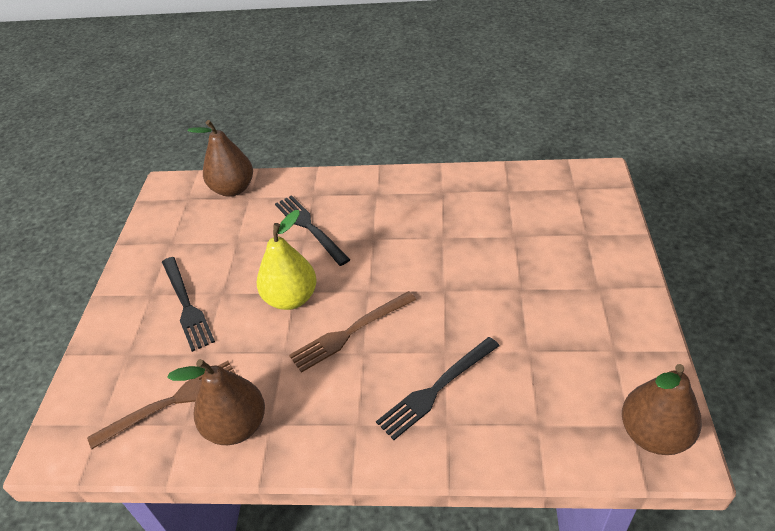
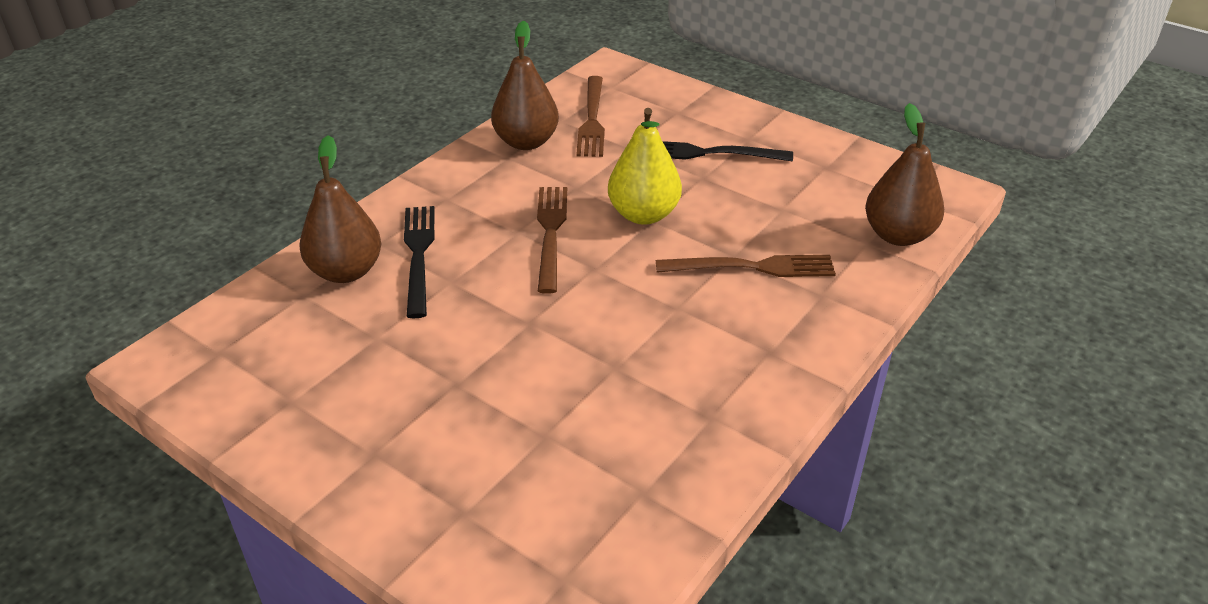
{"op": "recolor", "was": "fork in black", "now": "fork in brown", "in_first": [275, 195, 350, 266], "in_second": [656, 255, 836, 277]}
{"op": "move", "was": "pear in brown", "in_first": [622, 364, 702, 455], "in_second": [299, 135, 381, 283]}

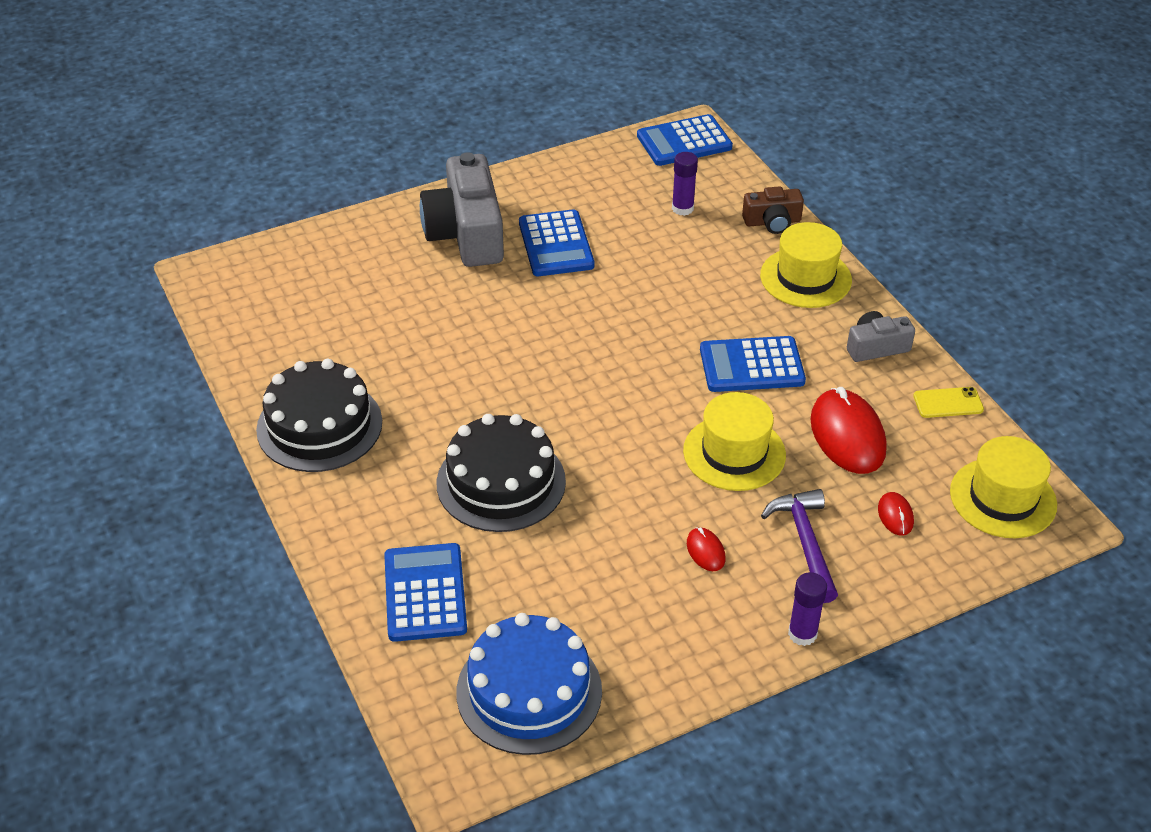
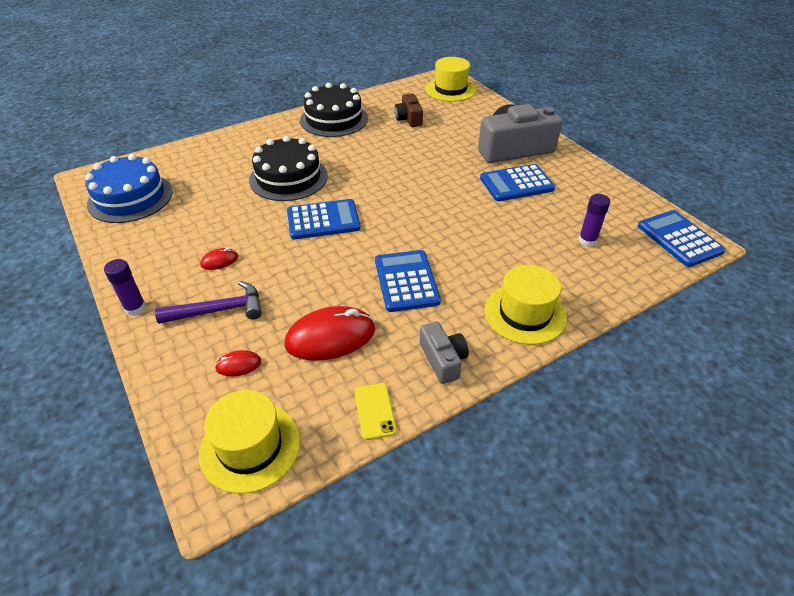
{"op": "move", "was": "calculator in blue", "in_first": [384, 543, 467, 642], "in_second": [287, 199, 361, 239]}
{"op": "move", "was": "hat in yellow", "in_first": [683, 392, 786, 491], "in_second": [426, 57, 476, 102]}
{"op": "move", "was": "camera in brown", "in_first": [742, 186, 804, 234], "in_second": [395, 93, 423, 127]}

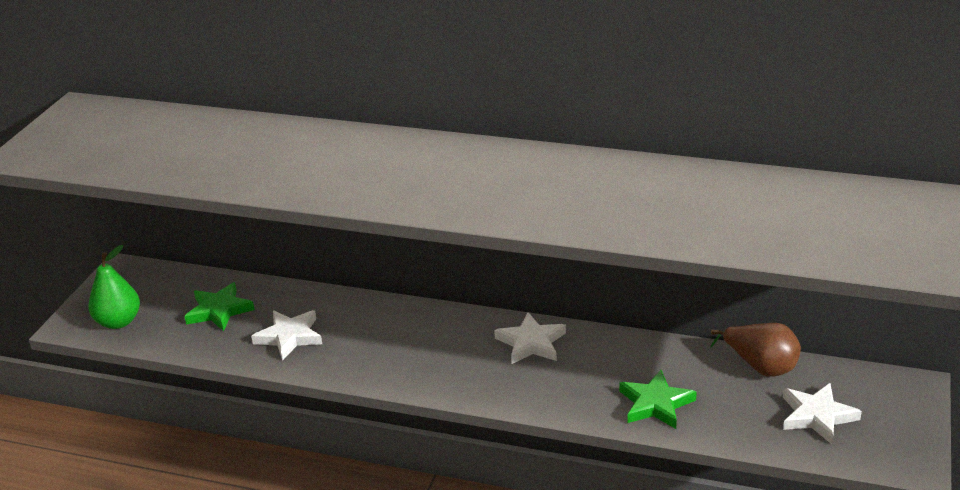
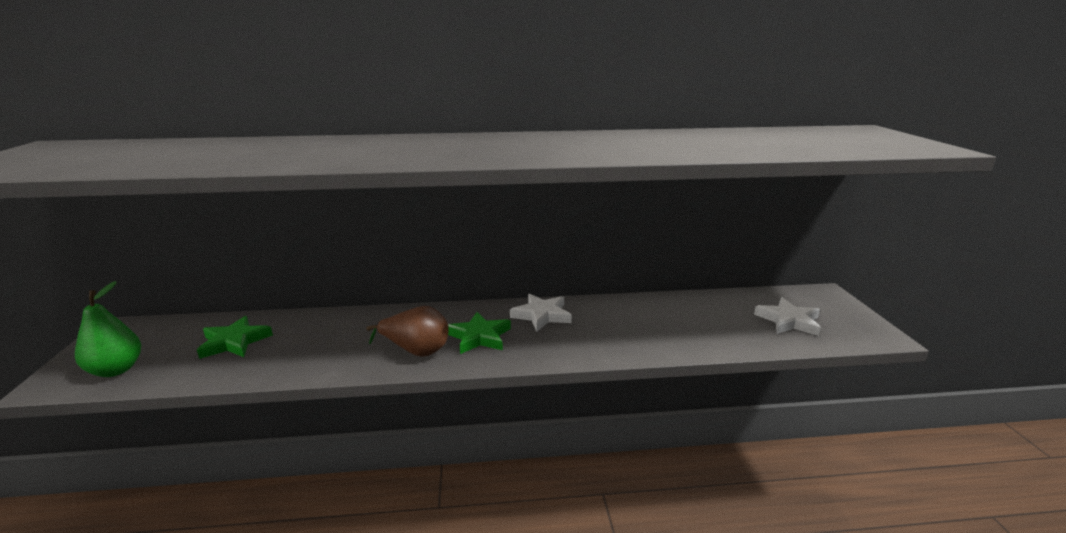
{"op": "delete", "was": "star in white", "in_first": [251, 310, 322, 361]}
{"op": "move", "was": "star in green", "in_first": [619, 370, 697, 429], "in_second": [448, 312, 511, 354]}
{"op": "move", "was": "pear in brown", "in_first": [711, 323, 801, 377], "in_second": [366, 306, 449, 357]}

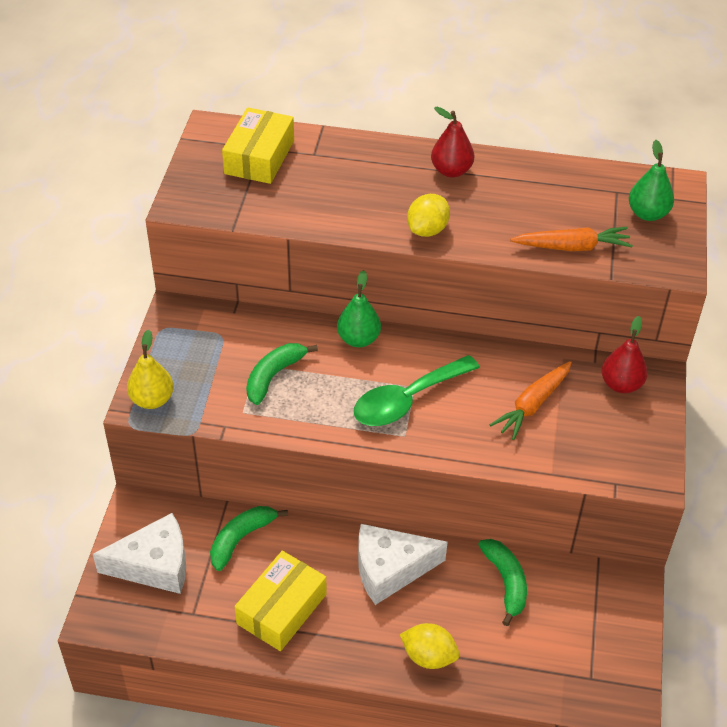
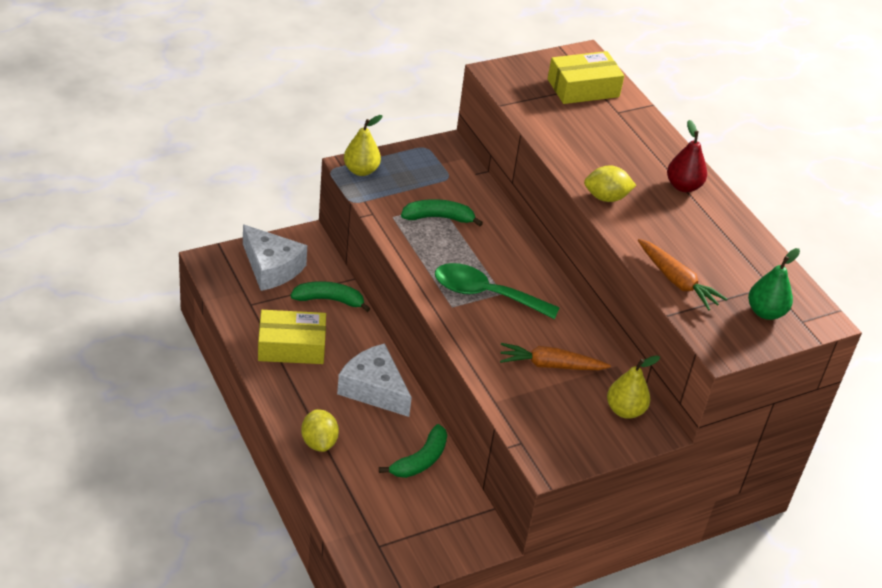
{"op": "delete", "was": "pear in green", "in_first": [337, 270, 381, 347]}
{"op": "recolor", "was": "pear in red", "now": "pear in yellow", "in_first": [601, 316, 648, 393], "in_second": [607, 355, 660, 419]}

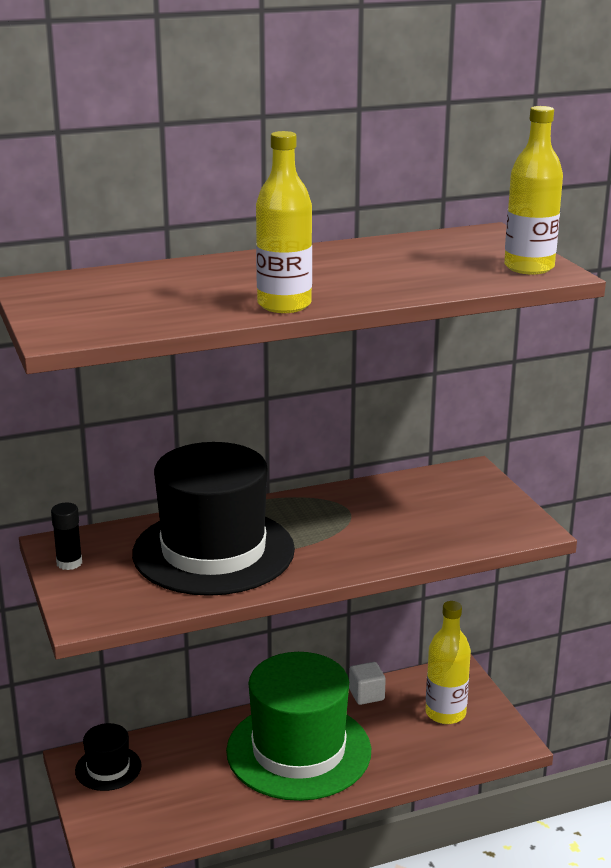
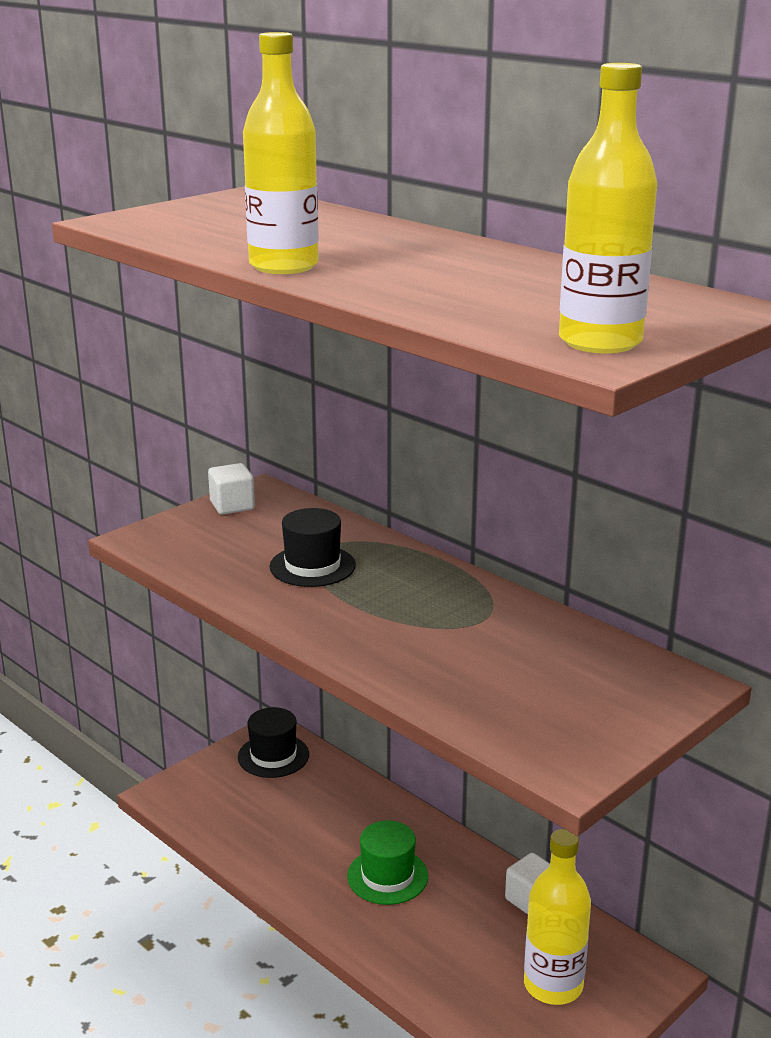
{"op": "replace", "was": "glue stick in black", "now": "cube in white", "in_first": [51, 503, 82, 570], "in_second": [208, 463, 255, 515]}
{"op": "resize", "was": "hat in black", "in_first": [132, 442, 295, 596], "in_second": [269, 508, 356, 587], "ratio": 0.45}
{"op": "resize", "was": "hat in green", "in_first": [226, 652, 371, 801], "in_second": [347, 821, 428, 905], "ratio": 0.45}

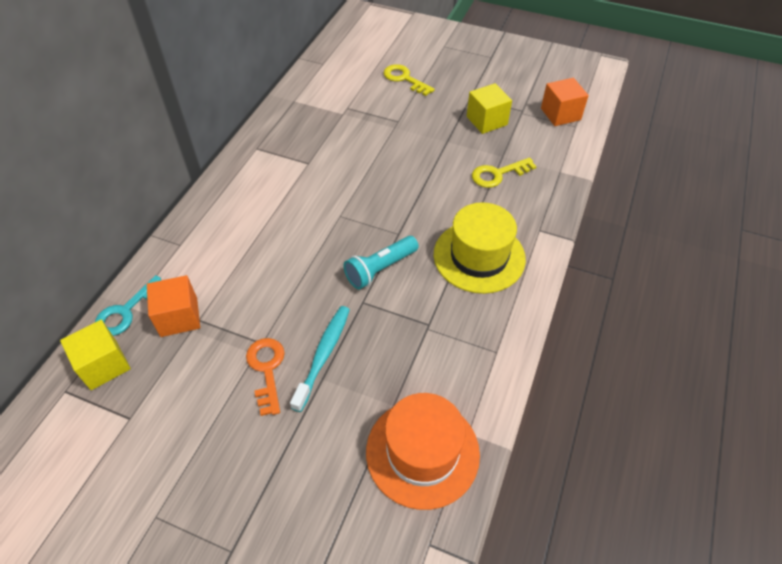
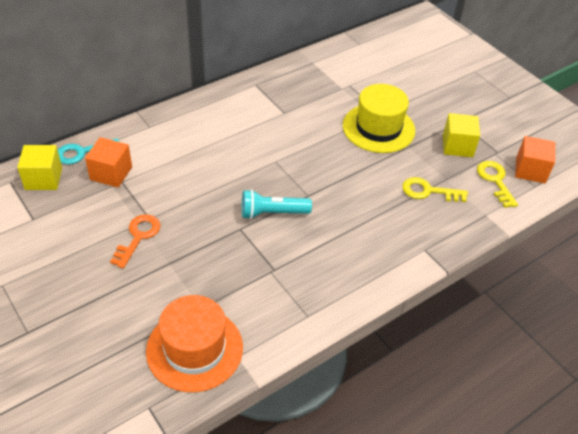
{"op": "delete", "was": "toothbrush in turquoise", "in_first": [290, 306, 350, 412]}
{"op": "move", "was": "key in yellow", "in_first": [384, 64, 435, 96], "in_second": [477, 161, 518, 208]}
{"op": "move", "was": "hat in yellow", "in_first": [434, 202, 526, 294], "in_second": [343, 84, 415, 153]}

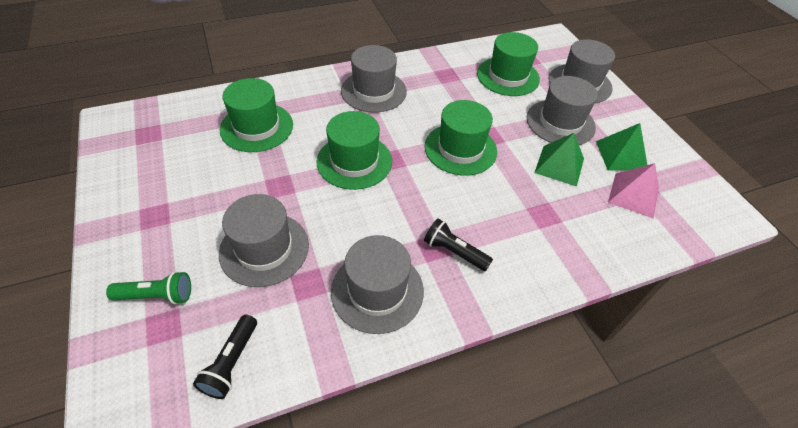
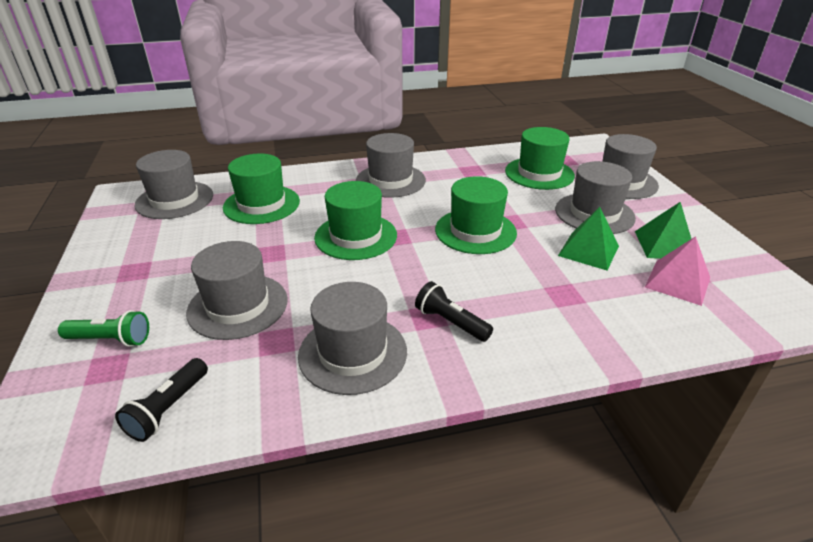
{"op": "insert", "now": "hat in grey", "in_second": [134, 150, 213, 219]}

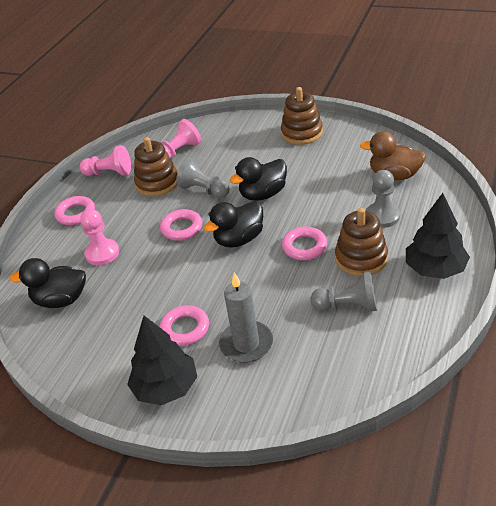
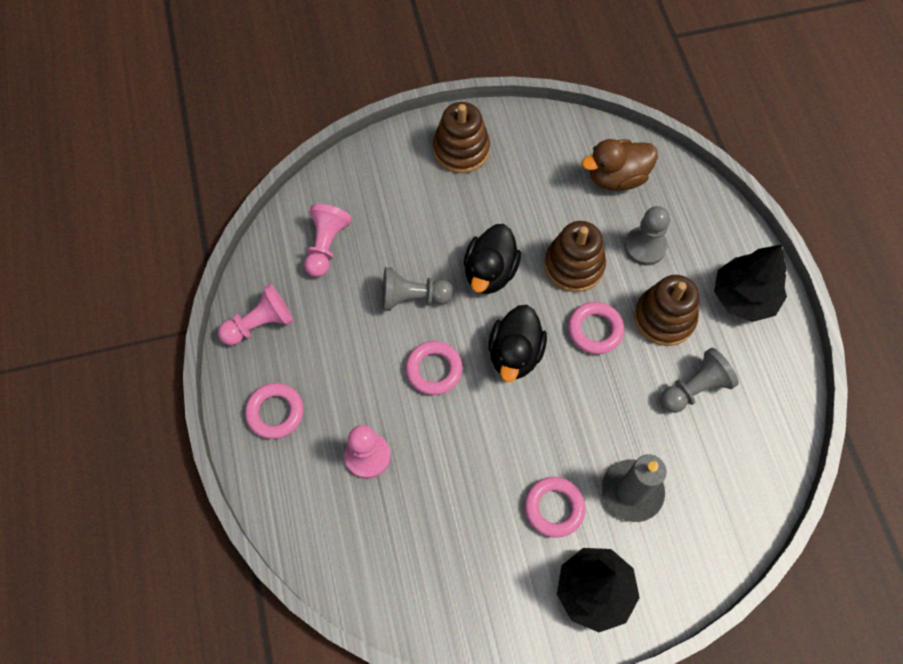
{"op": "delete", "was": "duck in black", "in_first": [10, 258, 86, 308]}
{"op": "move", "was": "stacking toy in brown", "in_first": [134, 137, 177, 196], "in_second": [544, 221, 606, 292]}

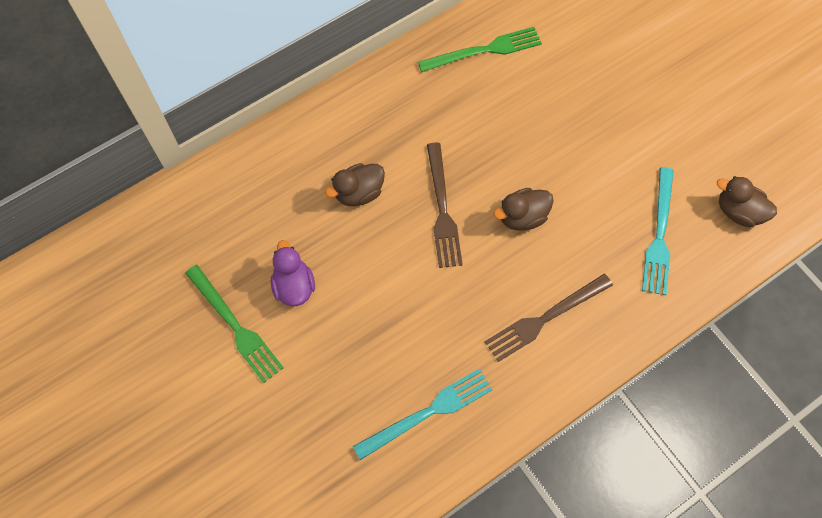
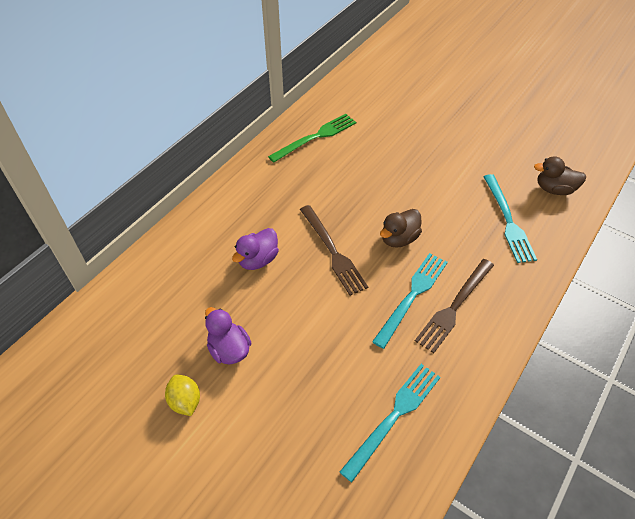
{"op": "replace", "was": "fork in green", "now": "lemon in yellow", "in_first": [185, 265, 284, 383], "in_second": [165, 374, 200, 416]}
{"op": "recolor", "was": "duck in brown", "now": "duck in purple", "in_first": [325, 163, 385, 206], "in_second": [232, 228, 279, 270]}
{"op": "insert", "now": "fork in turquoise", "in_second": [372, 253, 448, 349]}

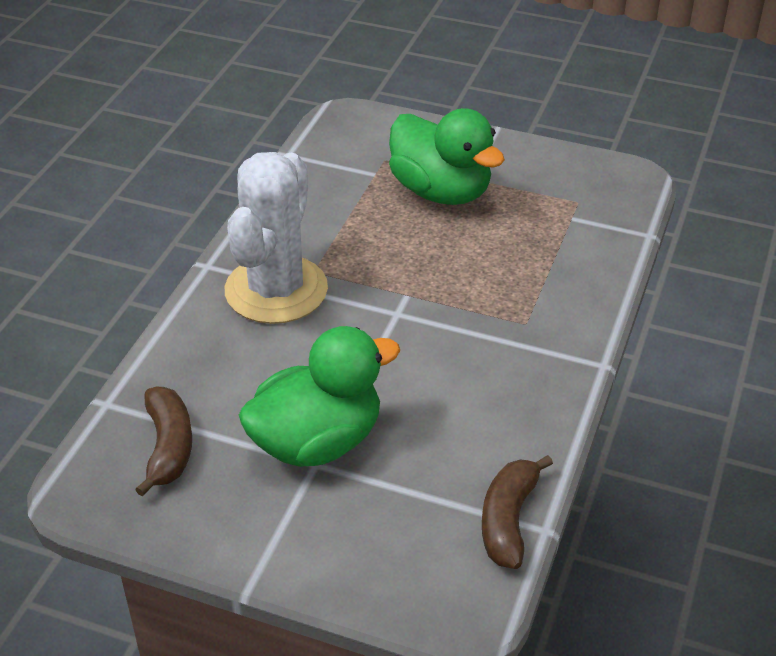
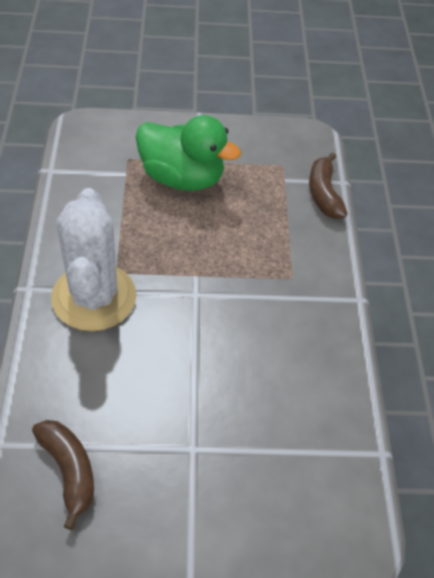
{"op": "delete", "was": "duck in green", "in_first": [239, 326, 400, 467]}
{"op": "move", "was": "banana in brown", "in_first": [482, 455, 553, 569], "in_second": [309, 152, 348, 219]}

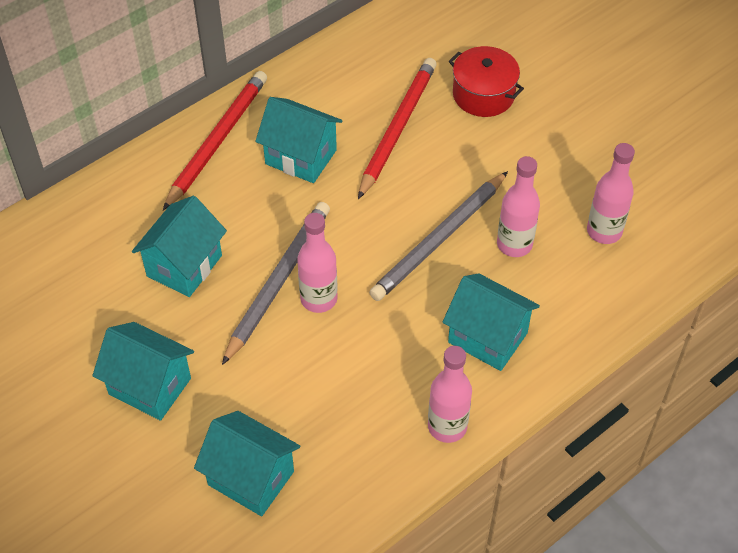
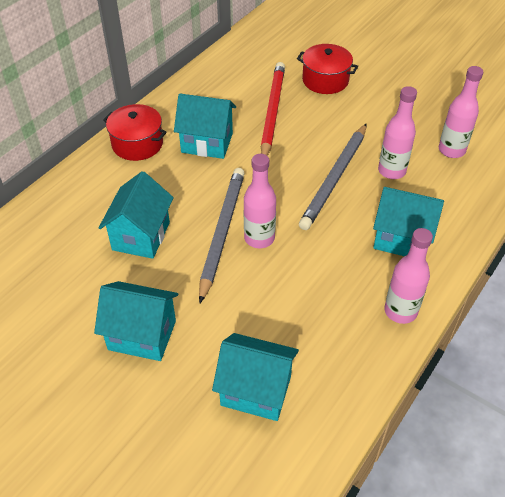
{"op": "replace", "was": "pencil in red", "now": "pot in red", "in_first": [163, 71, 267, 210], "in_second": [103, 104, 167, 161]}

